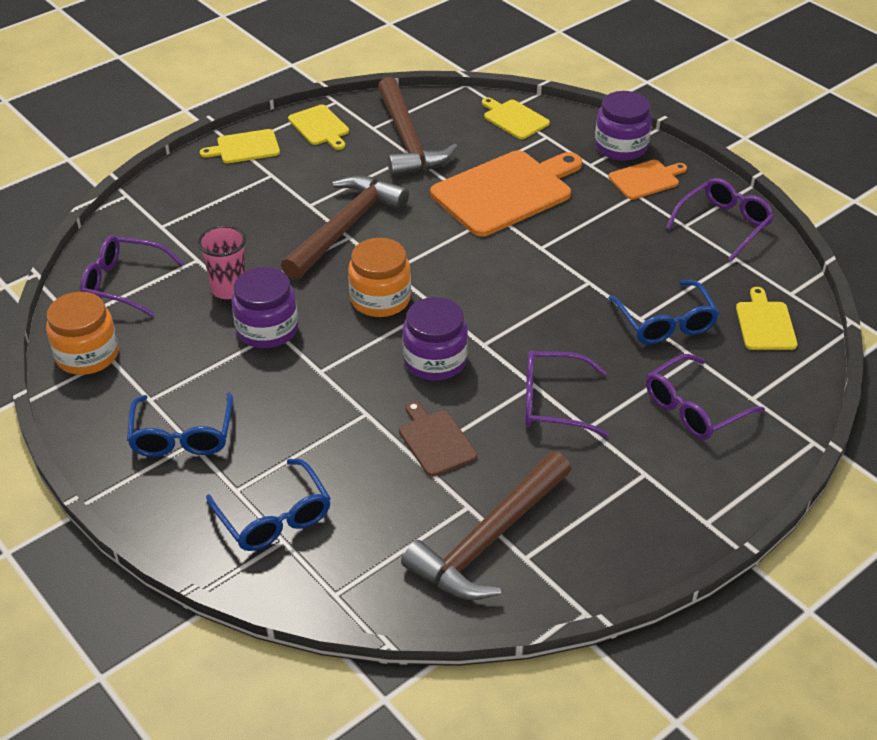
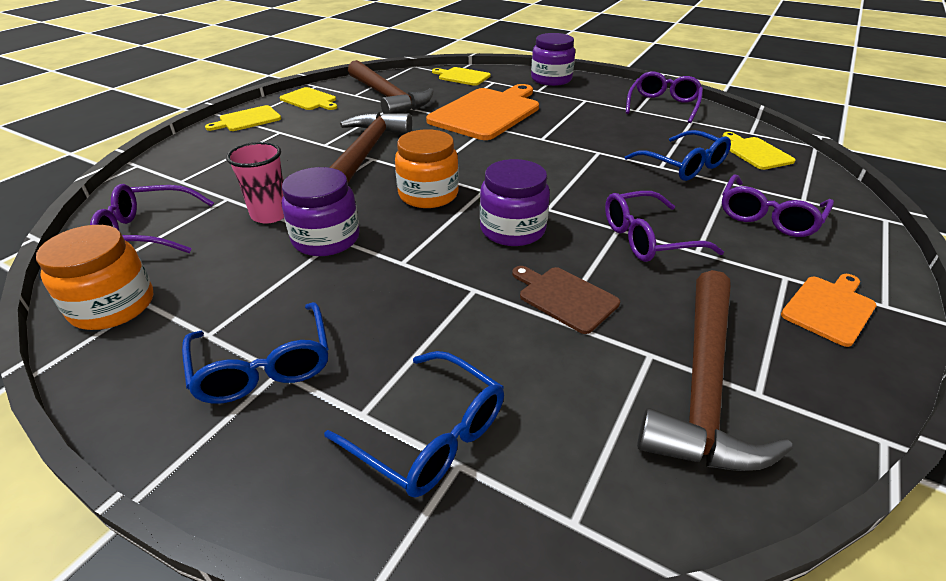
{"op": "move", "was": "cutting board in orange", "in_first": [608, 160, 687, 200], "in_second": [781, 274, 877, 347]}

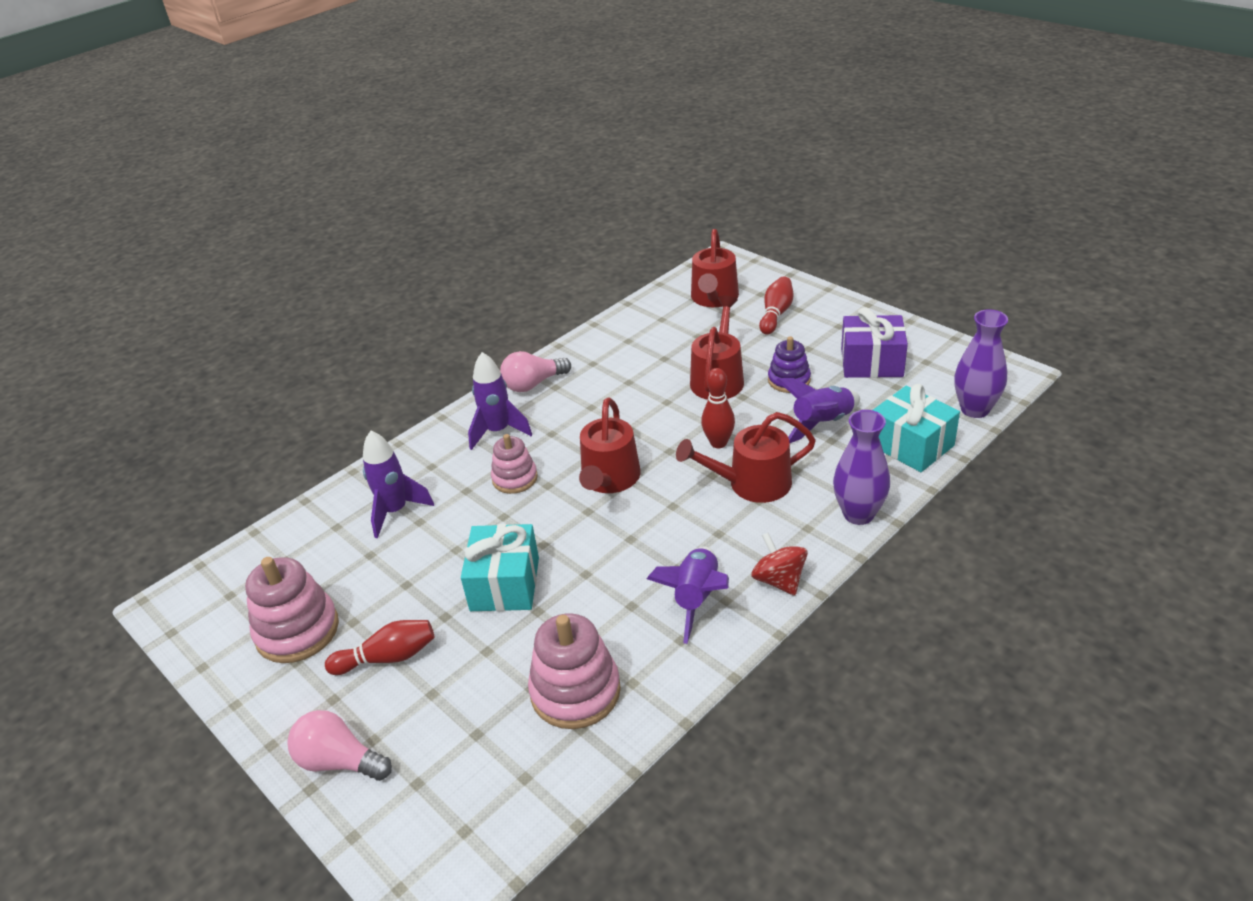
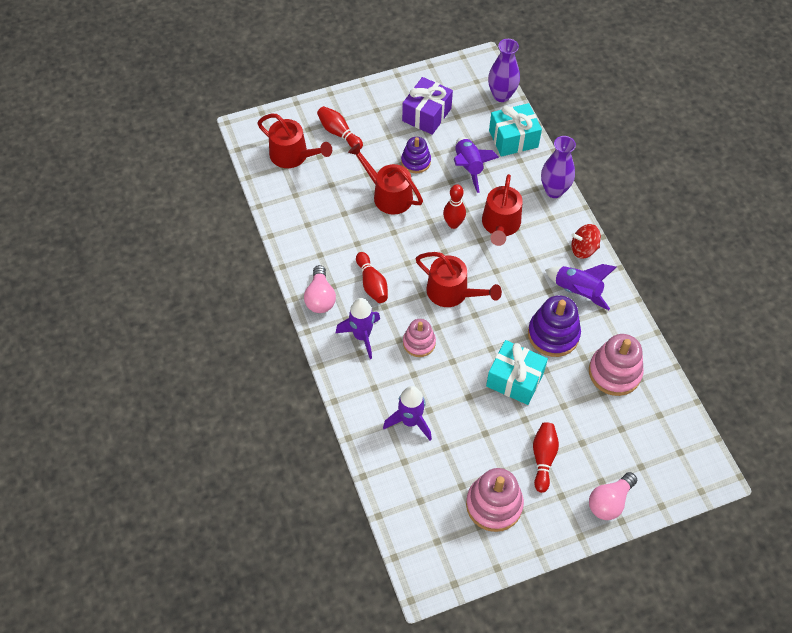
{"op": "insert", "now": "bowling pin in red", "in_second": [356, 252, 388, 303]}
{"op": "insert", "now": "stacking toy in purple", "in_second": [528, 295, 581, 357]}

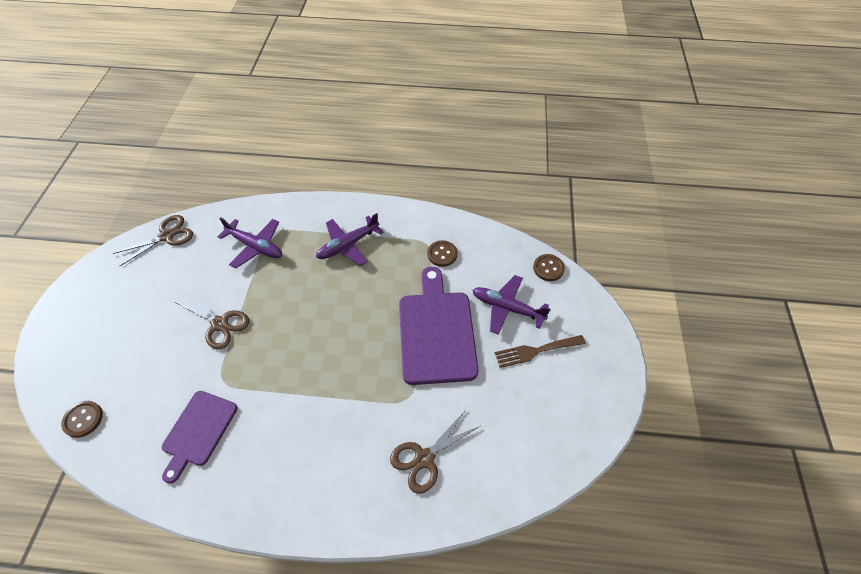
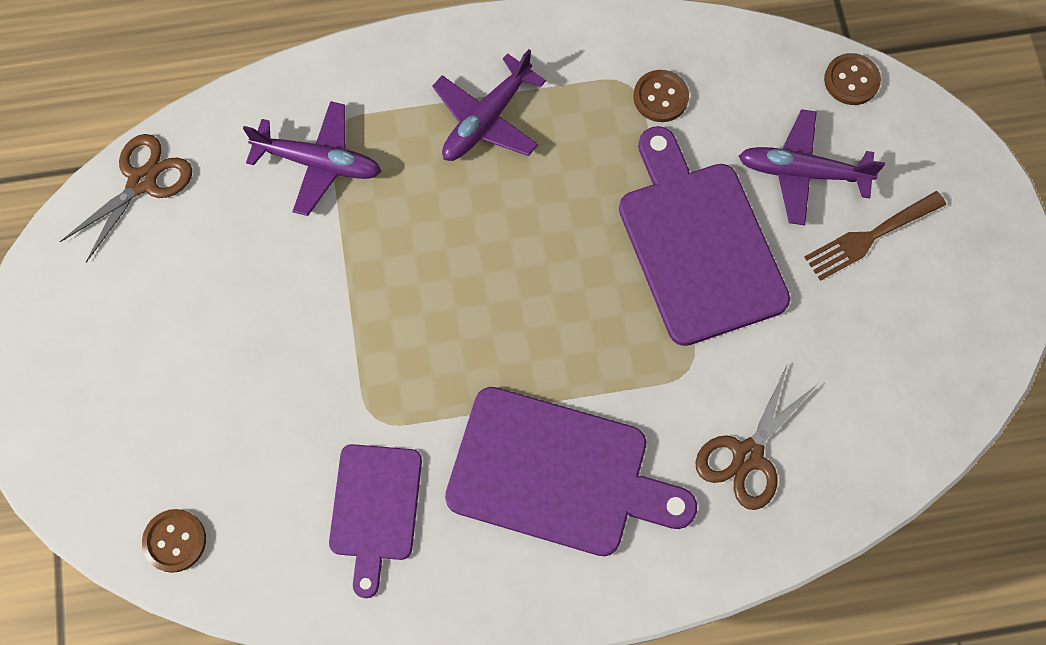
{"op": "delete", "was": "scissors in brown", "in_first": [175, 288, 249, 349]}
{"op": "insert", "now": "cutting board in purple", "in_second": [445, 387, 697, 556]}

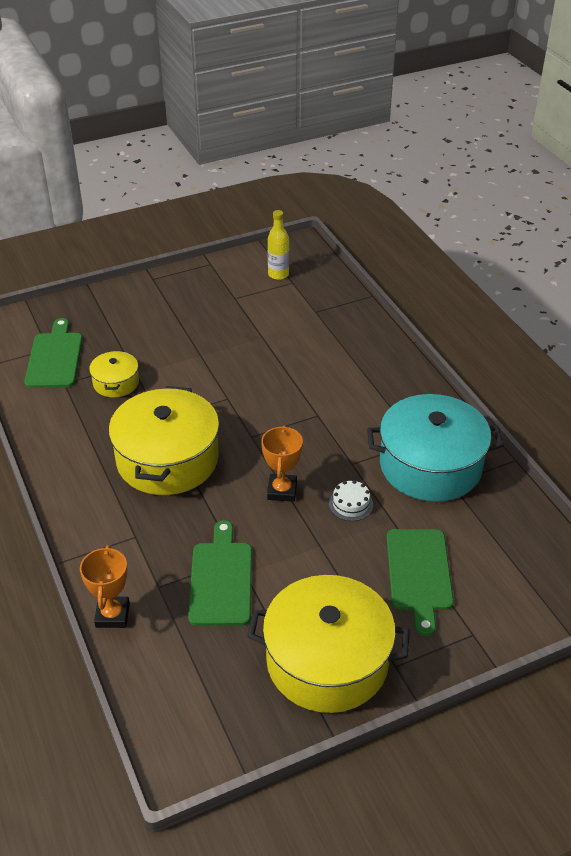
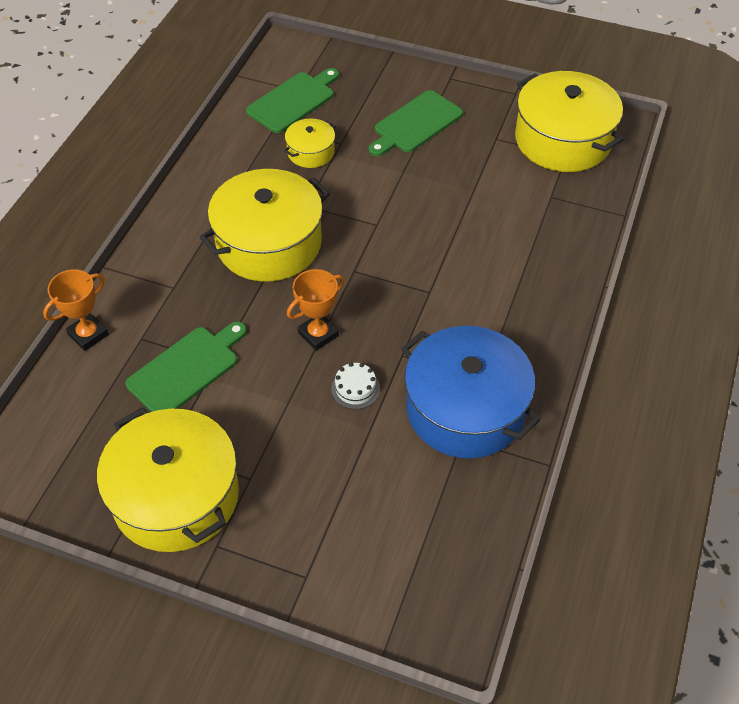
{"op": "replace", "was": "bottle in yellow", "now": "pot in yellow", "in_first": [268, 210, 289, 280], "in_second": [515, 71, 624, 172]}
{"op": "recolor", "was": "pot in turquoise", "now": "pot in blue", "in_first": [367, 394, 503, 502], "in_second": [401, 326, 541, 458]}
{"op": "move", "was": "cutting board in green", "in_first": [387, 529, 454, 636], "in_second": [369, 90, 463, 156]}

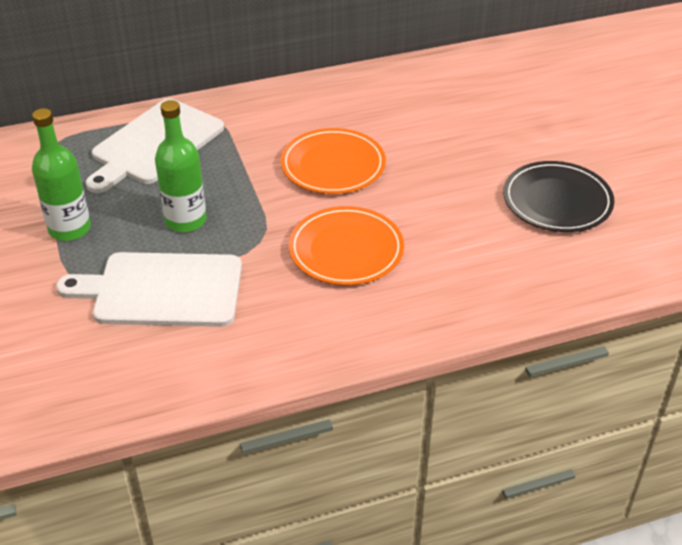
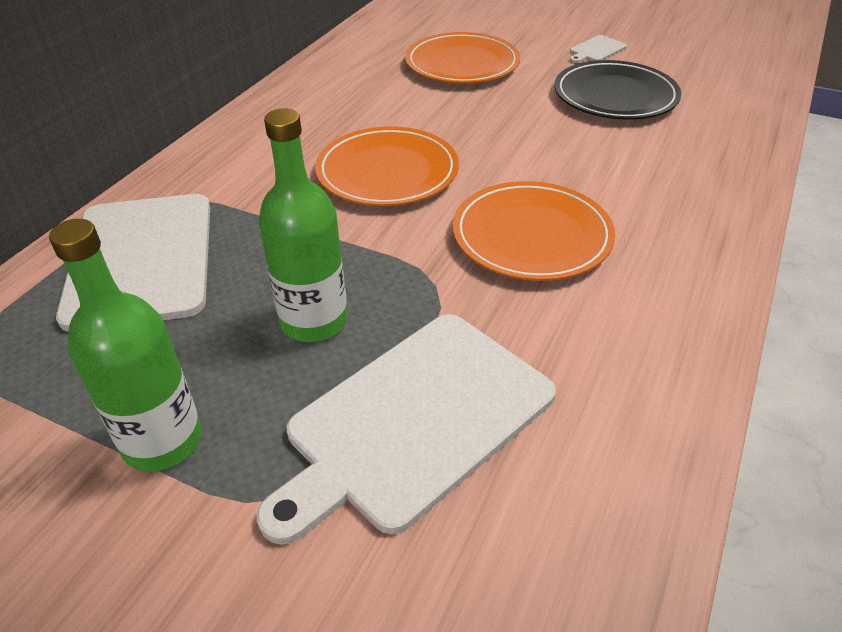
{"op": "insert", "now": "plate in orange", "in_second": [405, 32, 520, 83]}
{"op": "insert", "now": "cutting board in white", "in_second": [570, 35, 627, 63]}

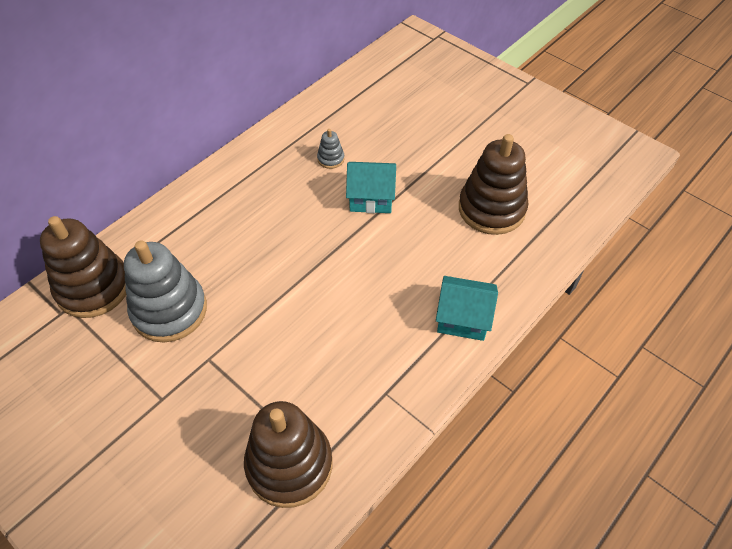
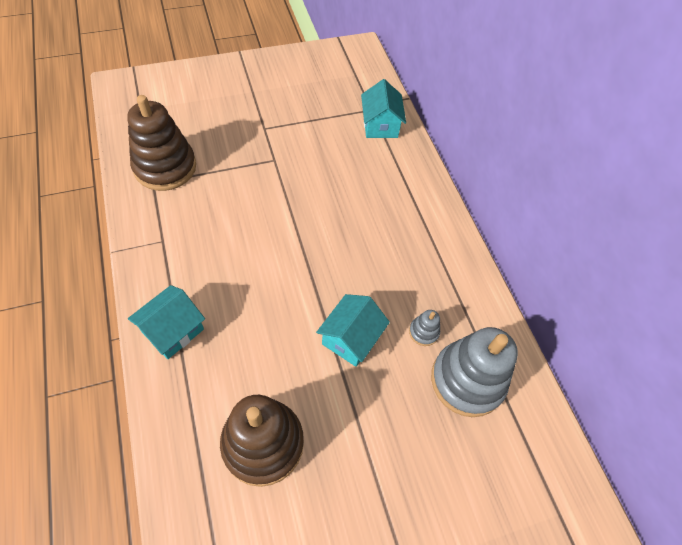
{"op": "replace", "was": "stacking toy in brown", "now": "house in turquoise", "in_first": [40, 216, 126, 318], "in_second": [361, 79, 406, 138]}
{"op": "move", "was": "stacking toy in grey", "in_first": [124, 240, 207, 342], "in_second": [431, 327, 518, 417]}

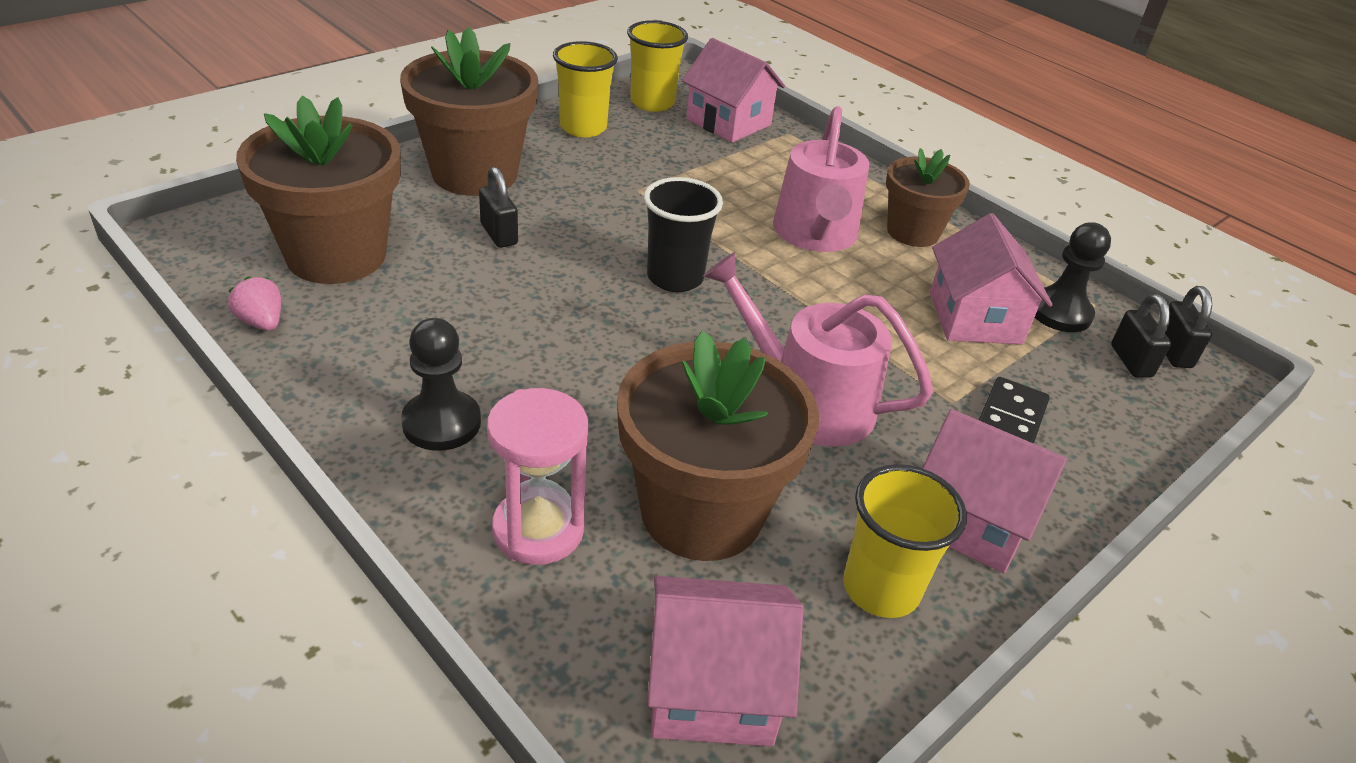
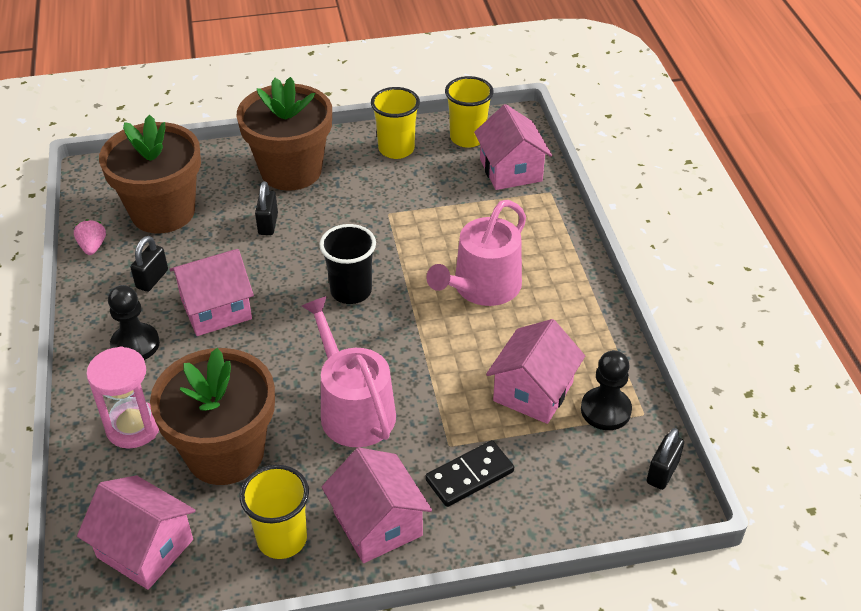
{"op": "delete", "was": "flower pot in brown", "in_first": [886, 148, 970, 247]}
{"op": "move", "was": "padlock in black", "in_first": [1111, 294, 1171, 378], "in_second": [130, 236, 168, 292]}
{"op": "insert", "now": "house in pink", "in_second": [169, 249, 254, 336]}

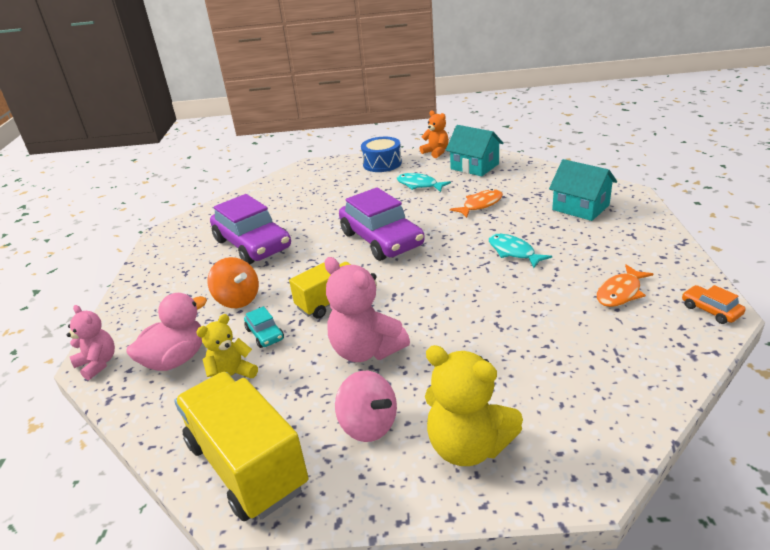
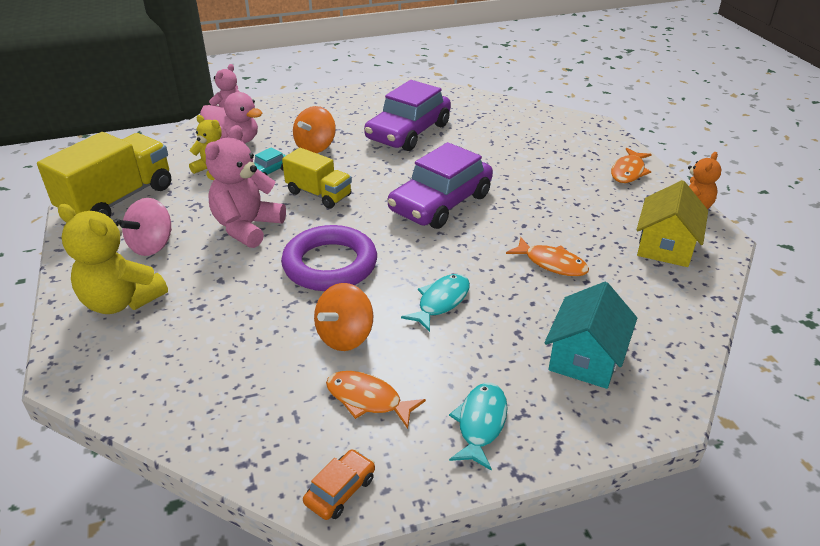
{"op": "replace", "was": "drum in blue", "now": "fish in orange", "in_first": [361, 137, 402, 172], "in_second": [611, 148, 652, 183]}
{"op": "move", "was": "fish in turquoise", "in_first": [397, 173, 451, 192], "in_second": [449, 383, 508, 471]}
{"op": "rotate", "was": "teddy bear in yellow", "in_first": [425, 345, 523, 466], "in_second": [58, 204, 168, 314], "clockwise": -75}
{"op": "recolor", "was": "house in turquoise", "now": "house in yellow", "in_first": [446, 125, 503, 176], "in_second": [636, 180, 708, 267]}
{"op": "insert", "now": "ring in purple", "in_second": [281, 225, 377, 291]}
{"op": "insert", "now": "spinning top in orange", "in_second": [314, 283, 373, 351]}

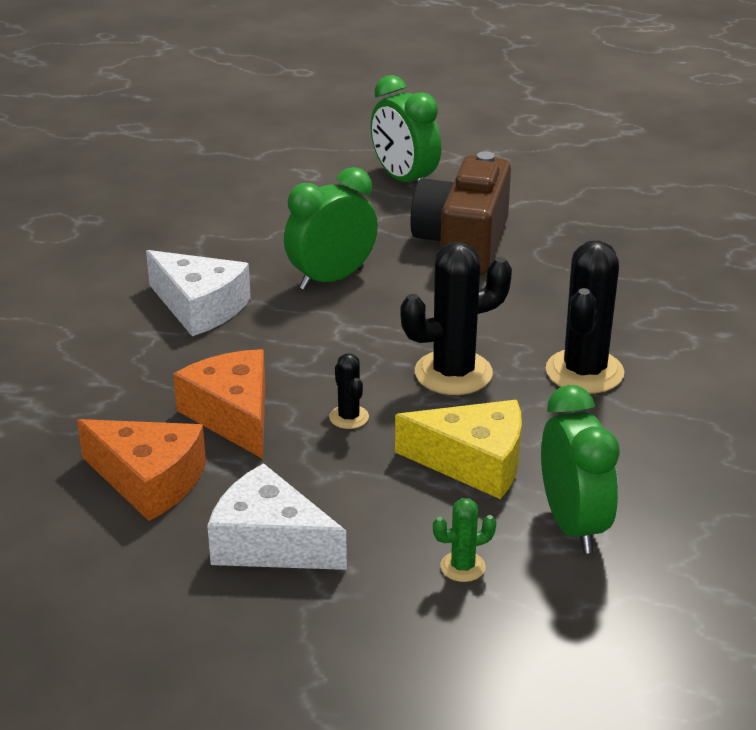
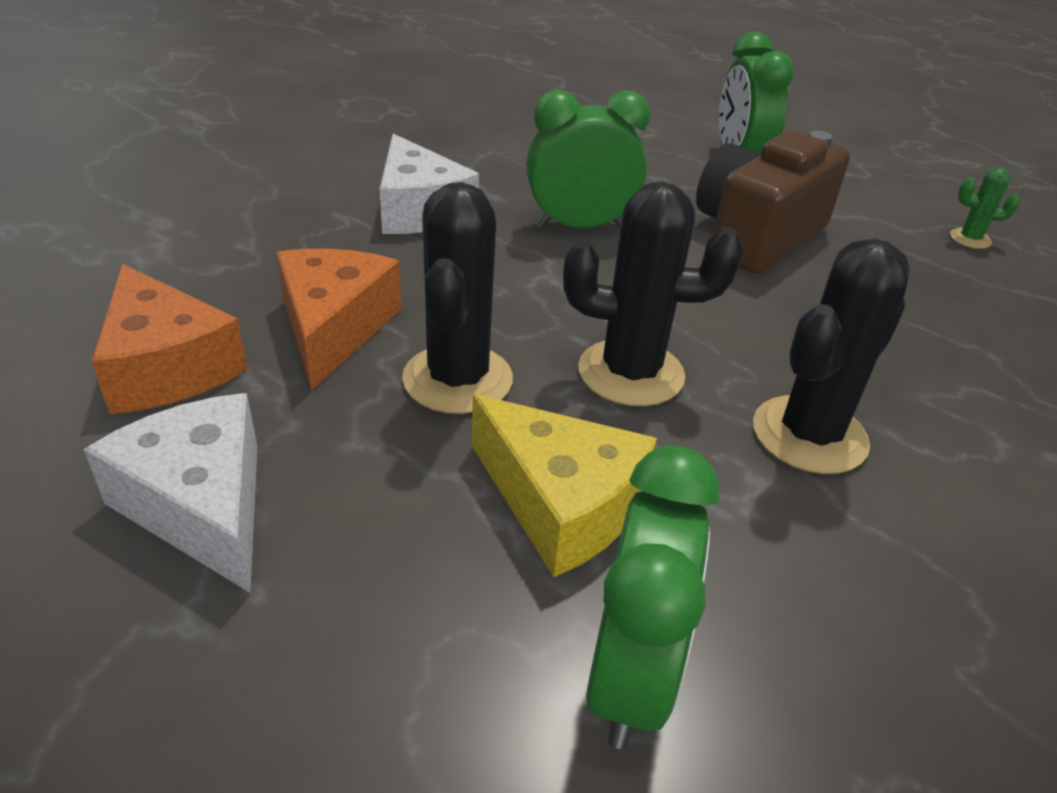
{"op": "resize", "was": "cactus in black", "in_first": [329, 353, 369, 429], "in_second": [402, 182, 513, 414], "ratio": 2.05}
{"op": "move", "was": "cactus in green", "in_first": [433, 498, 496, 582], "in_second": [950, 167, 1020, 249]}

